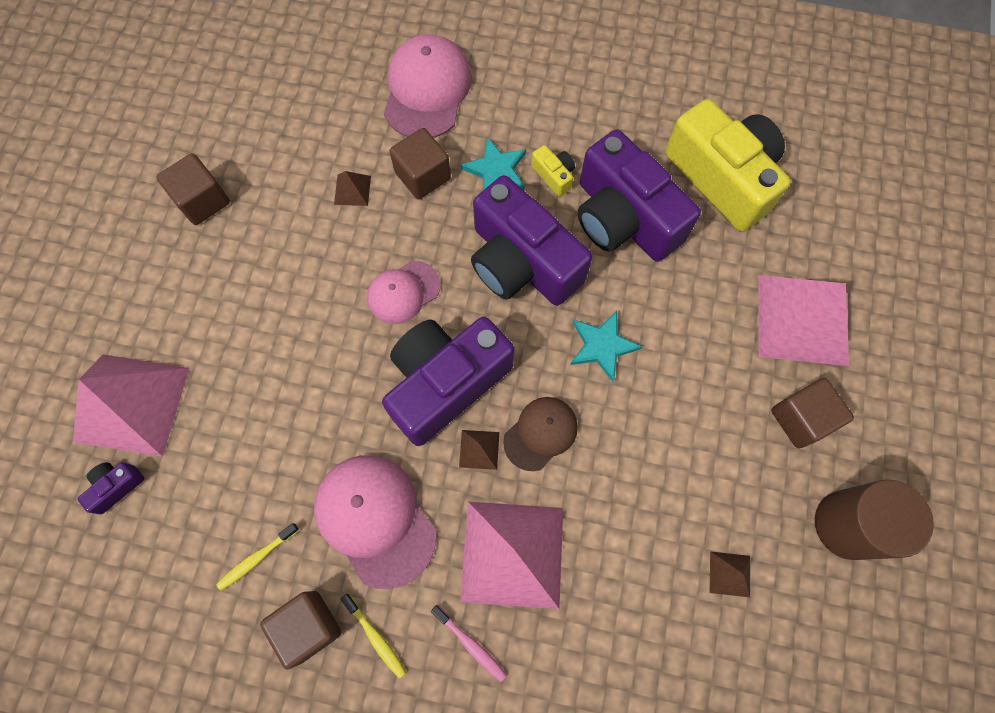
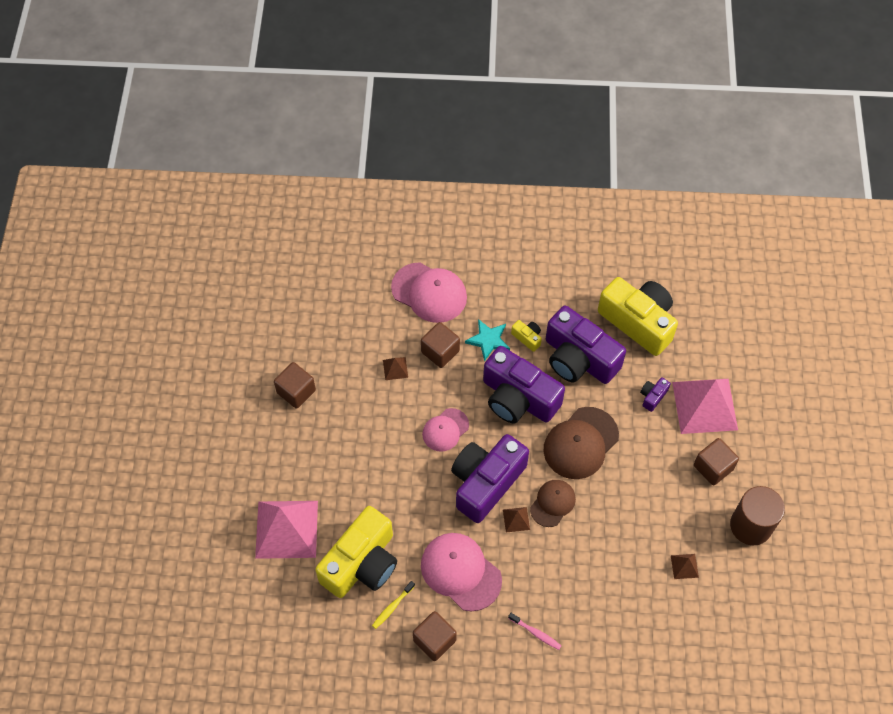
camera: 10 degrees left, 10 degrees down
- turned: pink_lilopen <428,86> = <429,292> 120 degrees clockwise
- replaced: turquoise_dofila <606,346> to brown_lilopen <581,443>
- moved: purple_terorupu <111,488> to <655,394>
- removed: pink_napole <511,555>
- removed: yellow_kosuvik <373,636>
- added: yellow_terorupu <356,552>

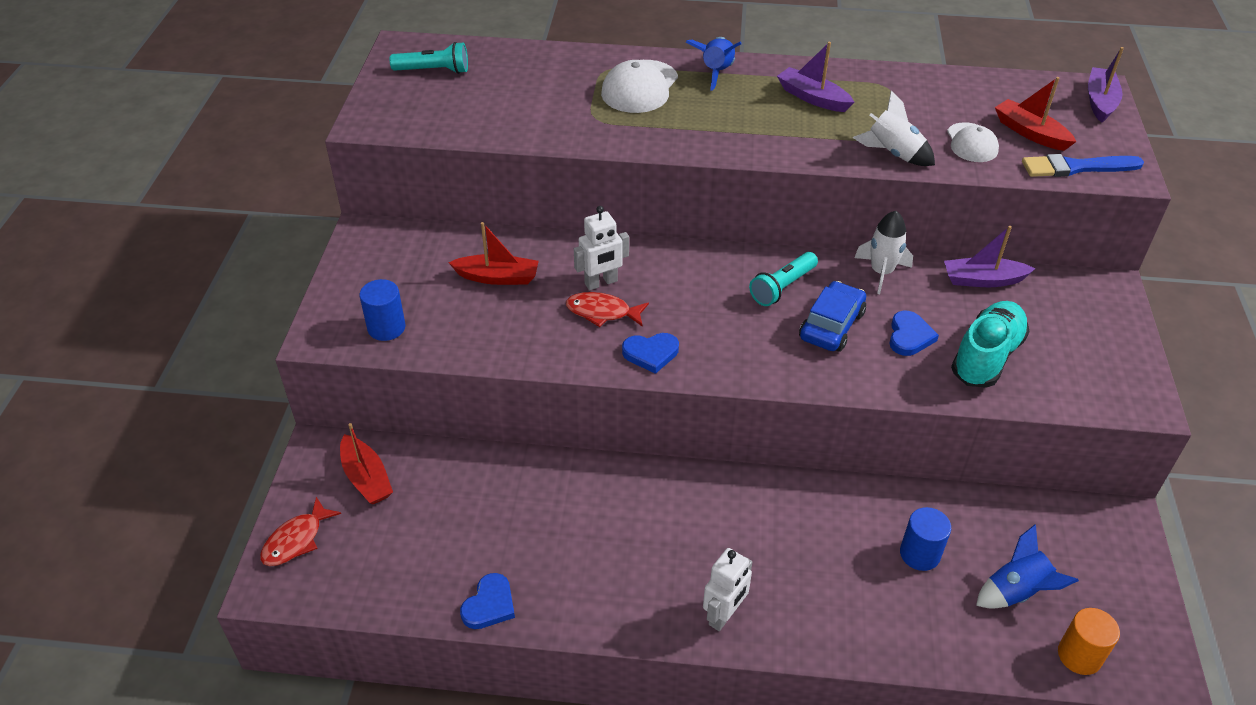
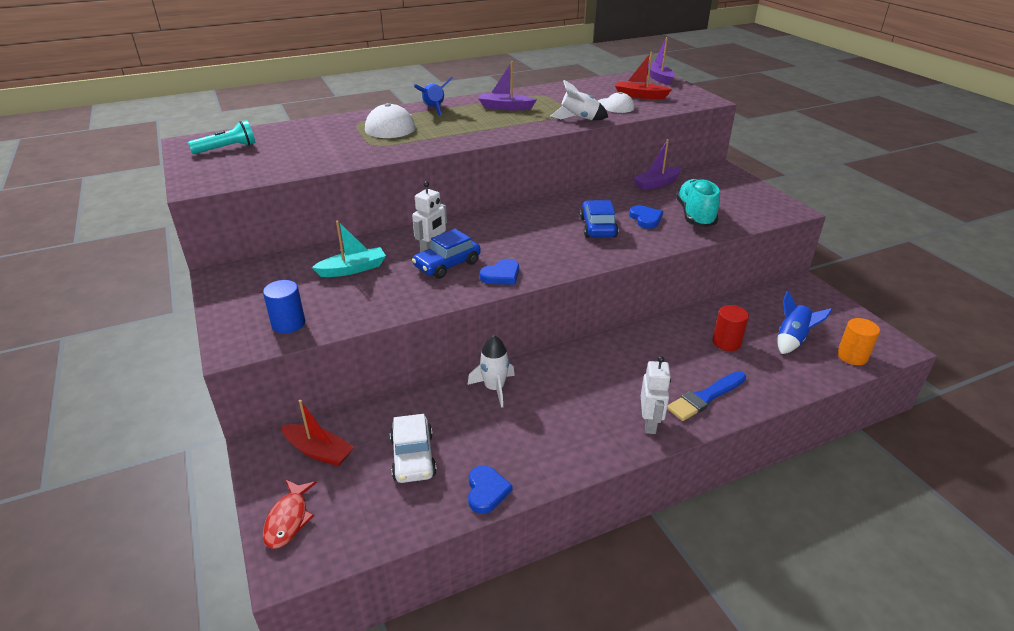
camera: 30 degrees left, 10 degrees down
- moved: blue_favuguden <1083,165> to <706,396>
- moved: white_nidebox <883,252> to <491,371>
- recoloured: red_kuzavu <493,253> to turquoise_kuzavu <349,248>
- removed: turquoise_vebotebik <783,279>
- replaced: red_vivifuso <607,309> to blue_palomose <446,254>
- recoloured: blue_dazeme <925,539> to red_dazeme <730,328>
- added: white_palomose <413,448>

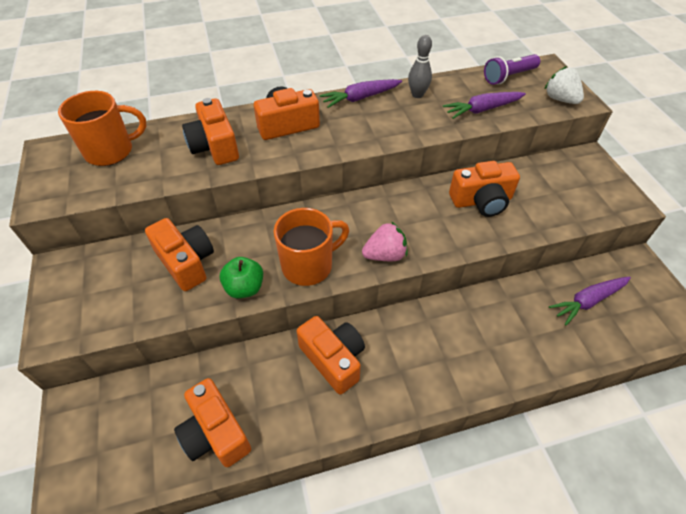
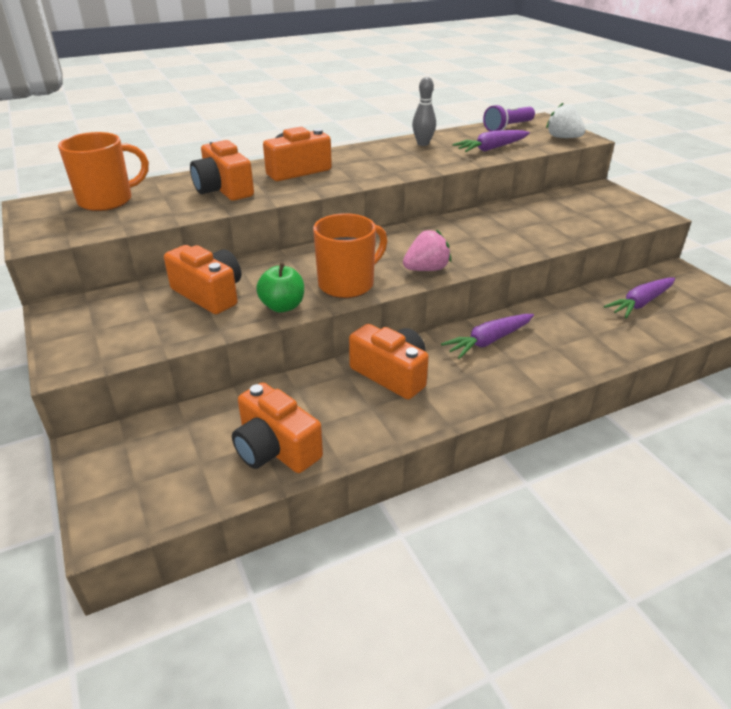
camera: 10 degrees left, 15 degrees down
- moved: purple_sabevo <361,93> to <487,336>
- removed: orange_terorupu <484,189>

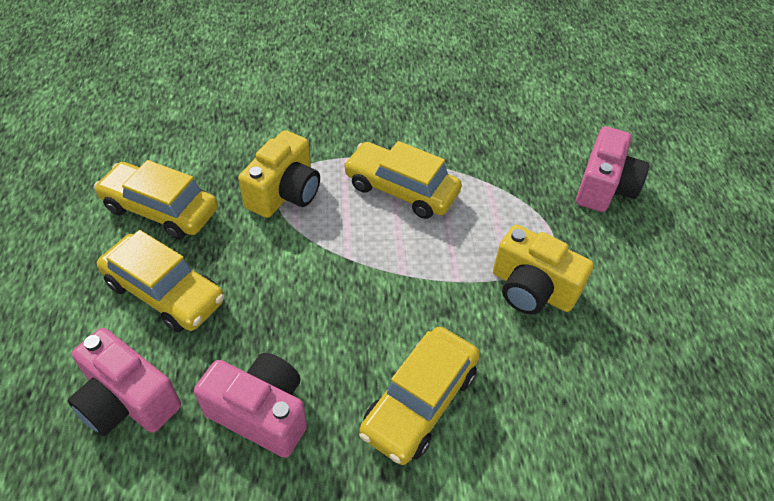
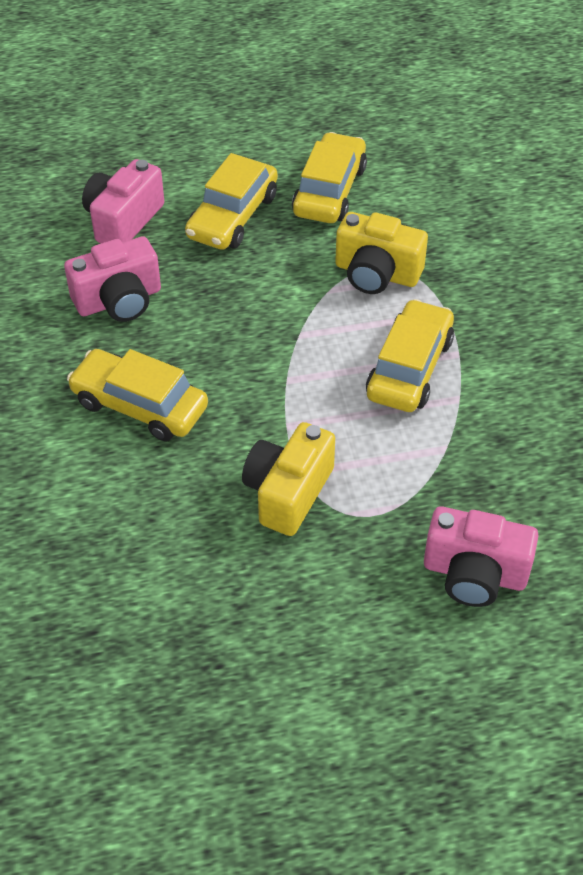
camera: 85 degrees right, 0 degrees up
- turned: pink_terorupu <250,405> = <112,279> 45 degrees clockwise

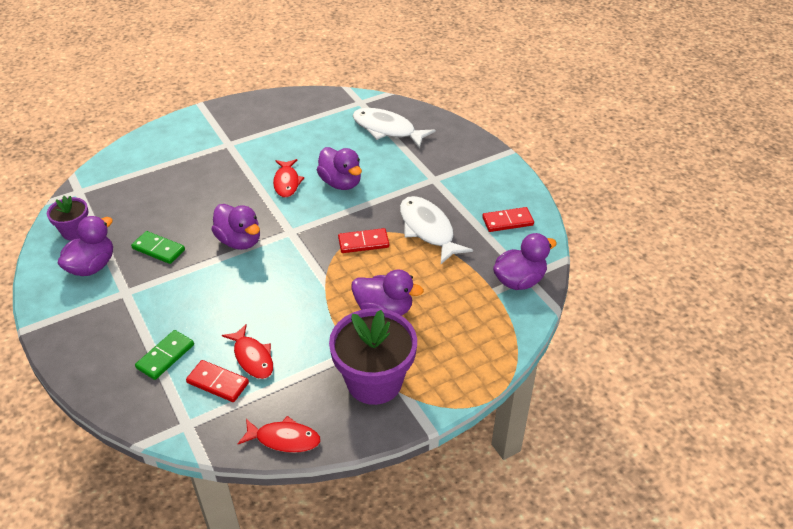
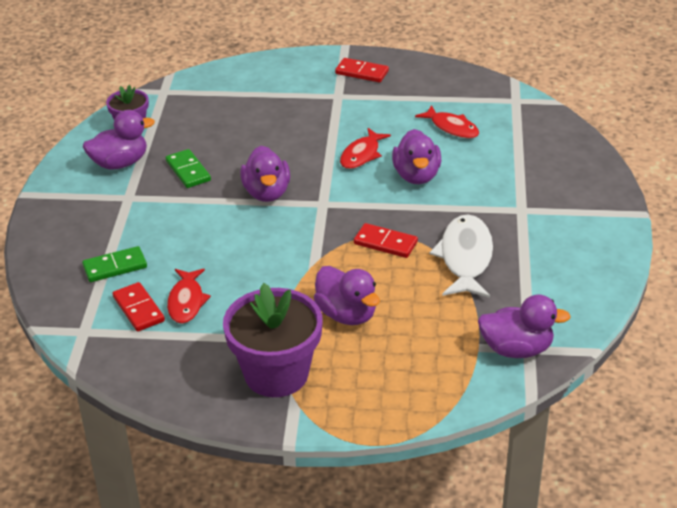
camera: 35 degrees right, 5 degrees down
- removed: white_vivifuso <394,128>
- moved: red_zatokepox <508,219> to <362,70>
- moved: red_vivifuso <279,434> to <447,122>

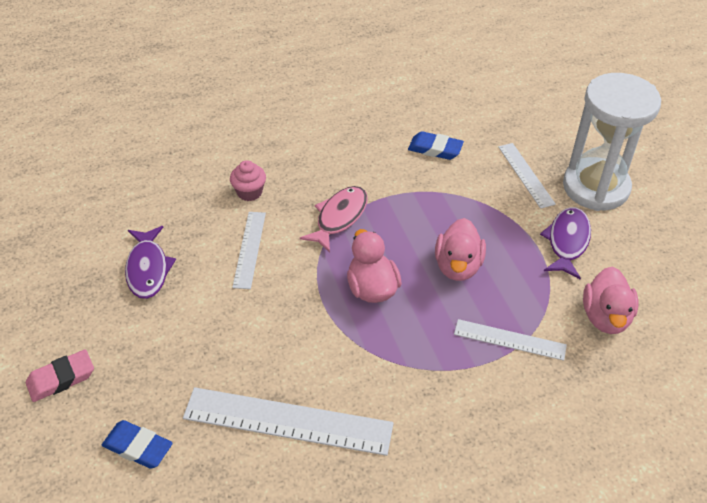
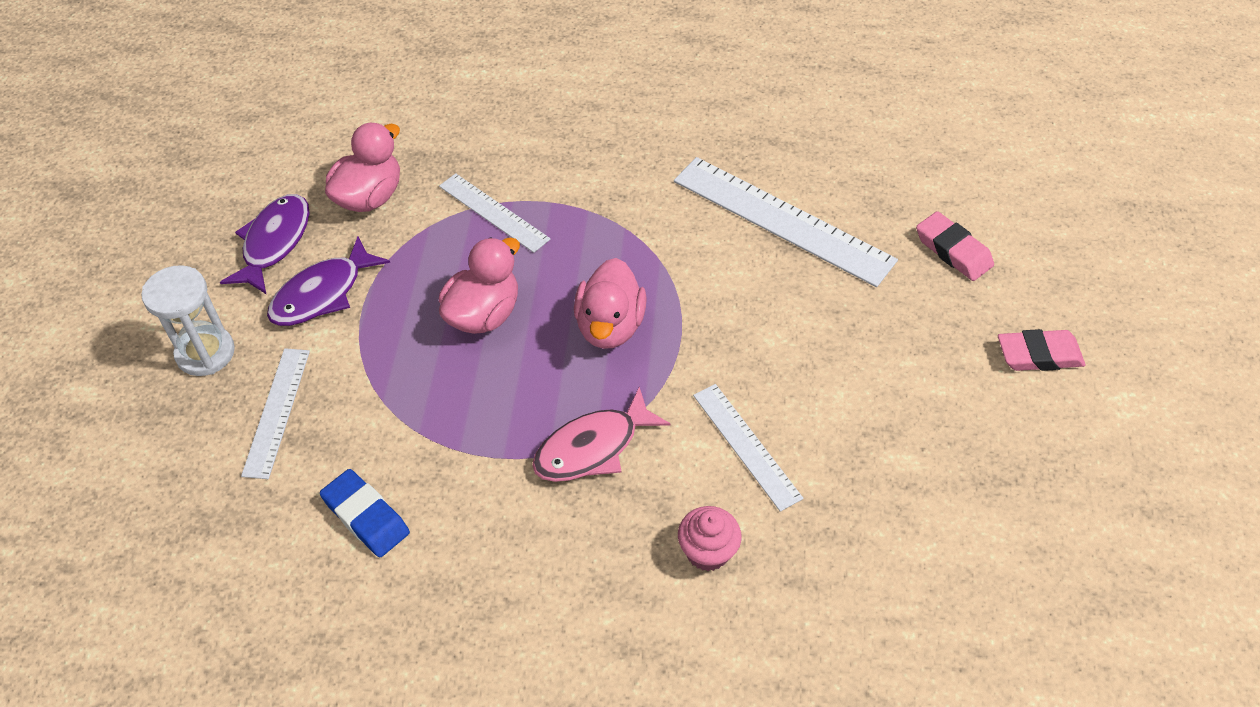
camera: 155 degrees left, 5 degrees up
- resized: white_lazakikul <612,142> = <188,320> x0.56
- turned: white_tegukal <249,250> = <748,448> 60 degrees counterclockwise
- moved: purple_vivifuso <150,262> to <265,244>
- recoloured: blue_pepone <137,444> to pink_pepone <955,246>

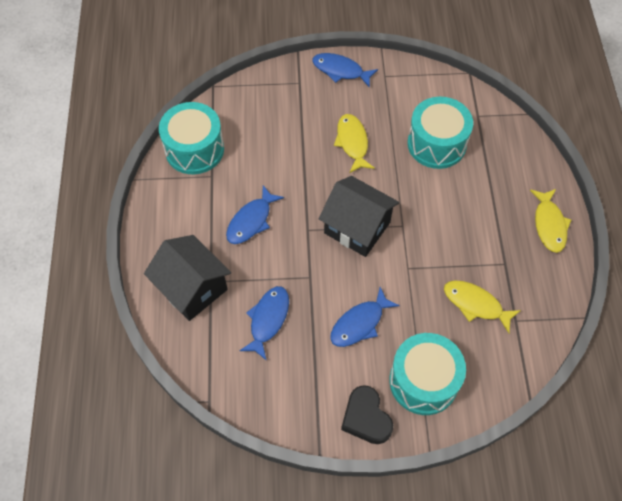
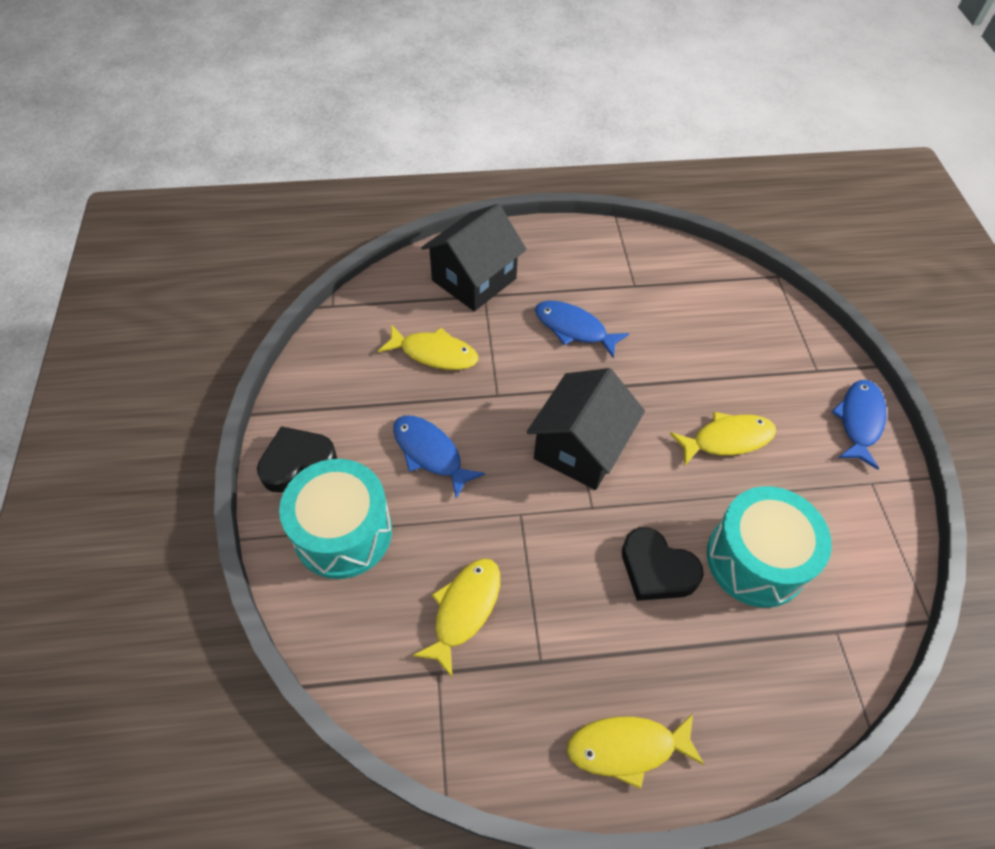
camera: 85 degrees right, 5 degrees down
- removed: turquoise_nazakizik <191,138>
- recoloured: blue_vivifuso <264,323> to yellow_vivifuso <428,347>
- added: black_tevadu <663,564>

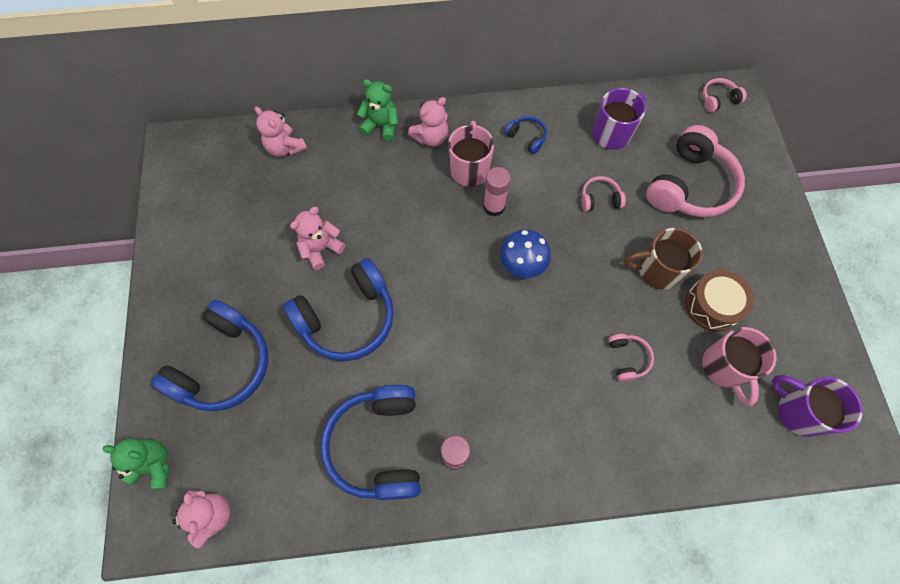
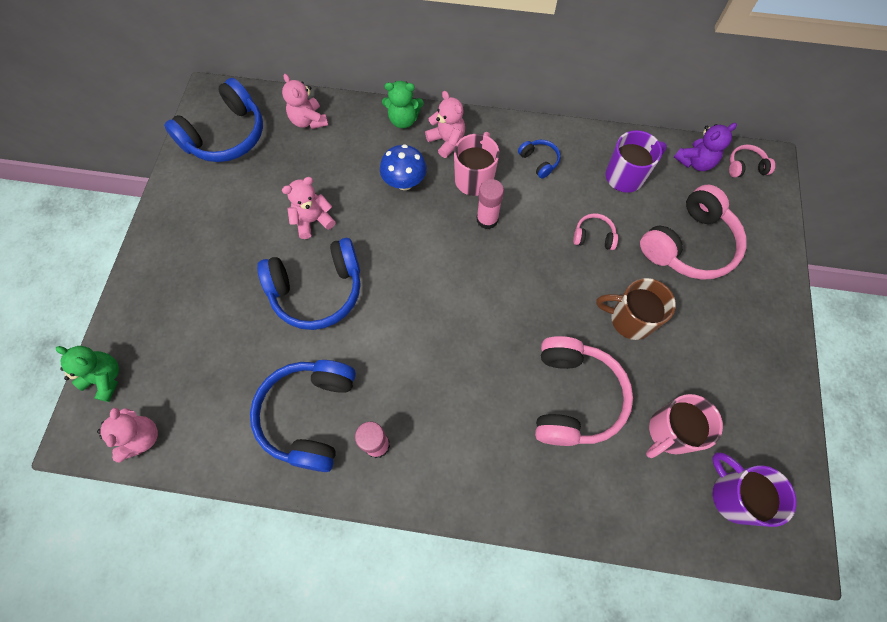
camera: 15 degrees right, 0 degrees up
- turned: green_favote <377,110> = <403,104> 150 degrees clockwise
- turned: pink_favote <428,122> = <445,124> 105 degrees counterclockwise
- moved: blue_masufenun <525,253> to <403,167>
- removed: brown_nazakizik <719,301>
- moved: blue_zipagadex <210,355> to <213,120>
- turned: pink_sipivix <739,366> = <684,426> 45 degrees clockwise
- resized: pink_zipagadex <631,358> = <584,391> x2.20
- added: purple_favote <705,147>

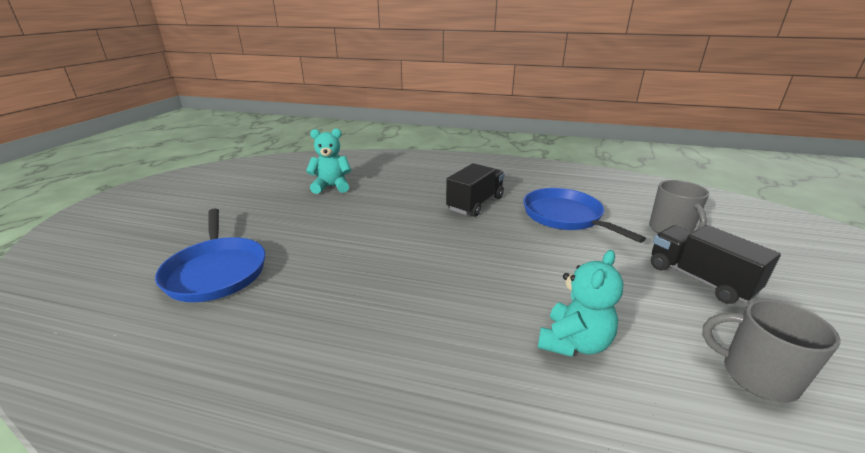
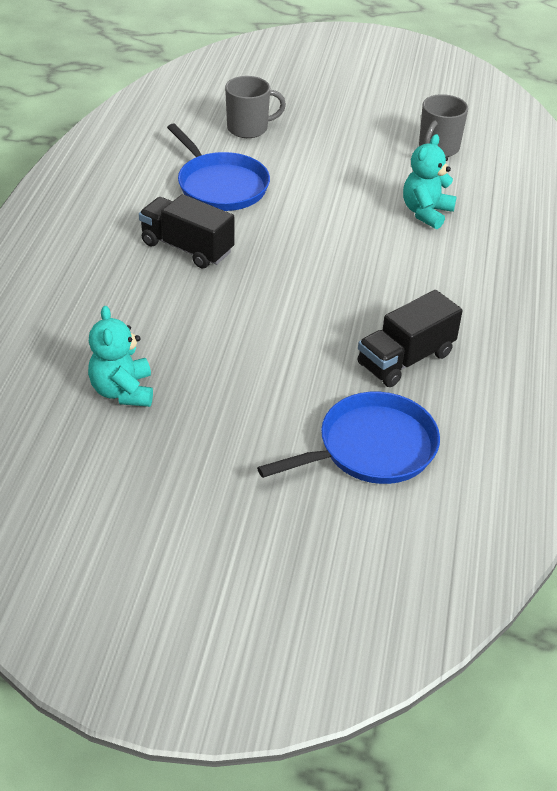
camera: 95 degrees left, 15 degrees up
- turned: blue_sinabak <584,215> = <218,167> 90 degrees counterclockwise
- moved: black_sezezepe <716,264> to <410,338>
- turned: turquoise_favote <581,303> = <430,181> 90 degrees counterclockwise

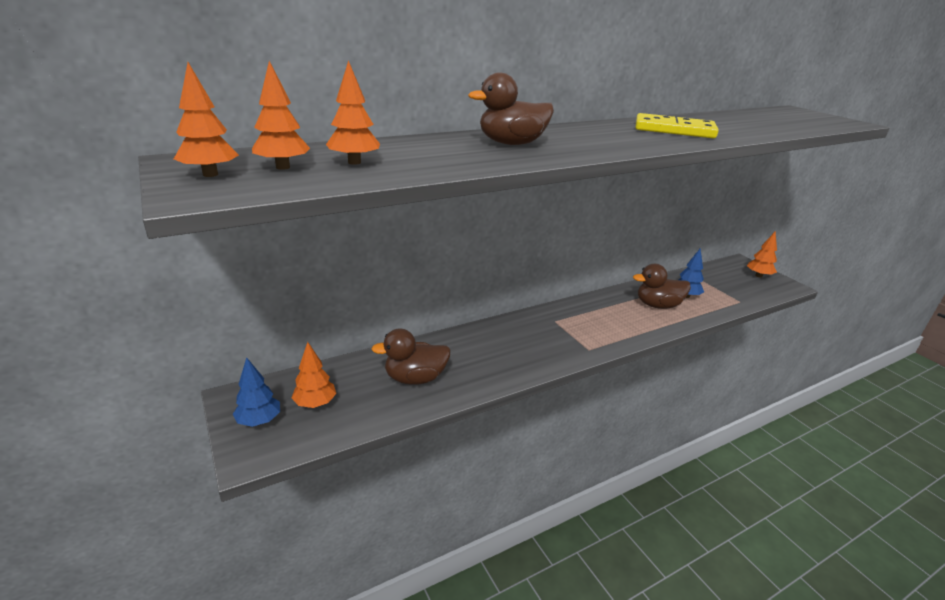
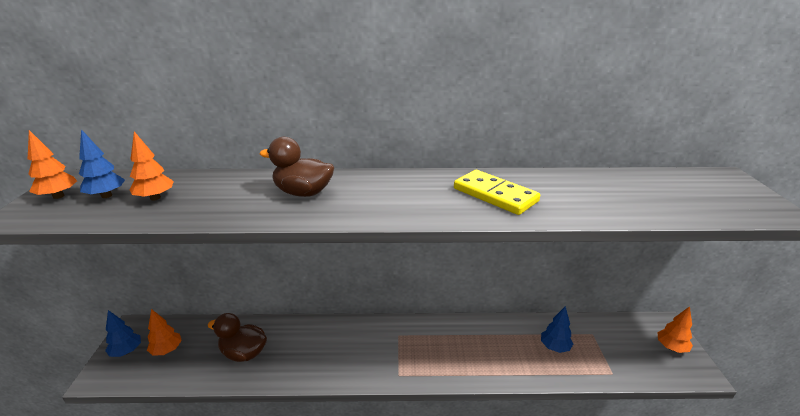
camera: 30 degrees right, 0 degrees up
- recoloured: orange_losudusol <281,115> to blue_losudusol <102,163>
- removed: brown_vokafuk <662,286>

